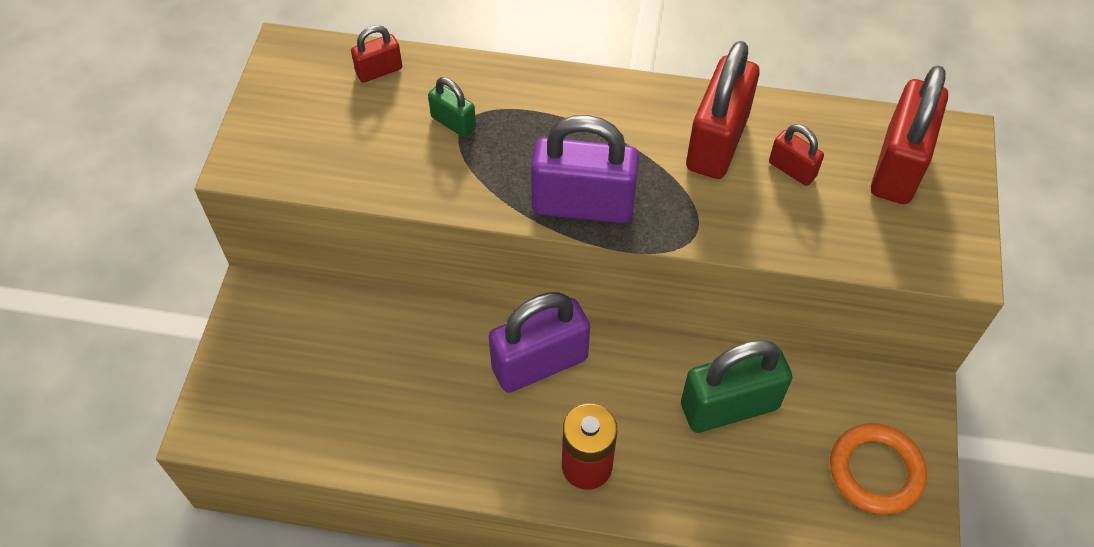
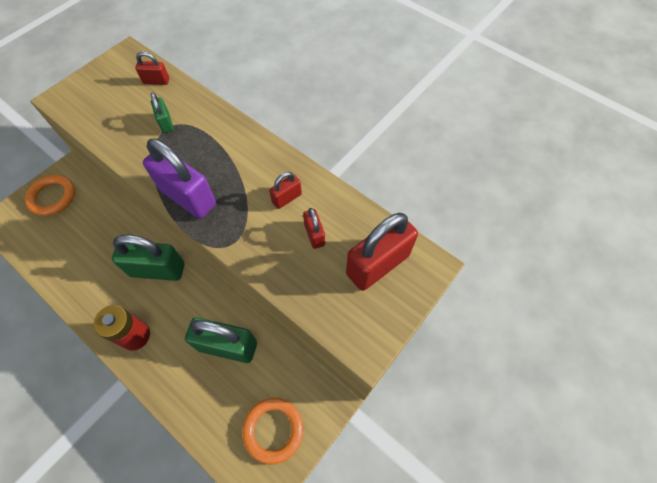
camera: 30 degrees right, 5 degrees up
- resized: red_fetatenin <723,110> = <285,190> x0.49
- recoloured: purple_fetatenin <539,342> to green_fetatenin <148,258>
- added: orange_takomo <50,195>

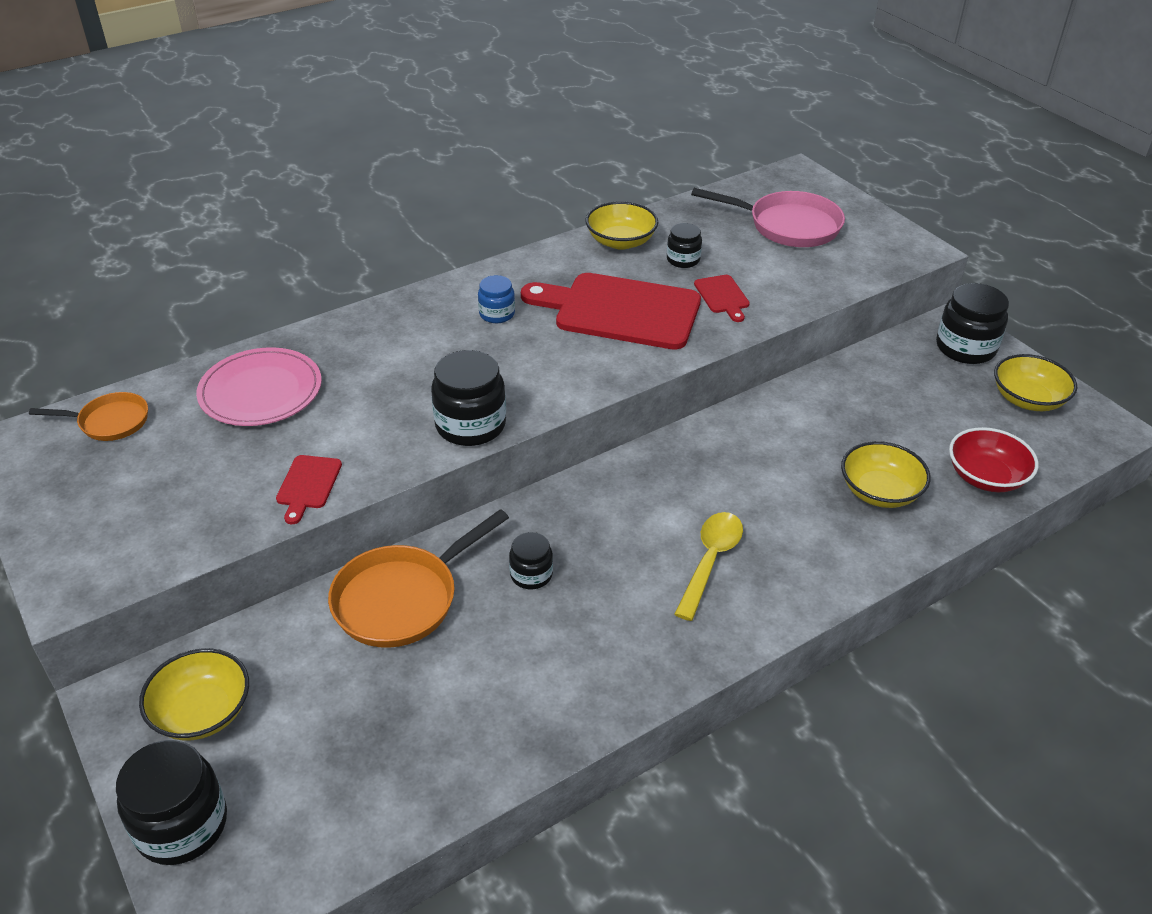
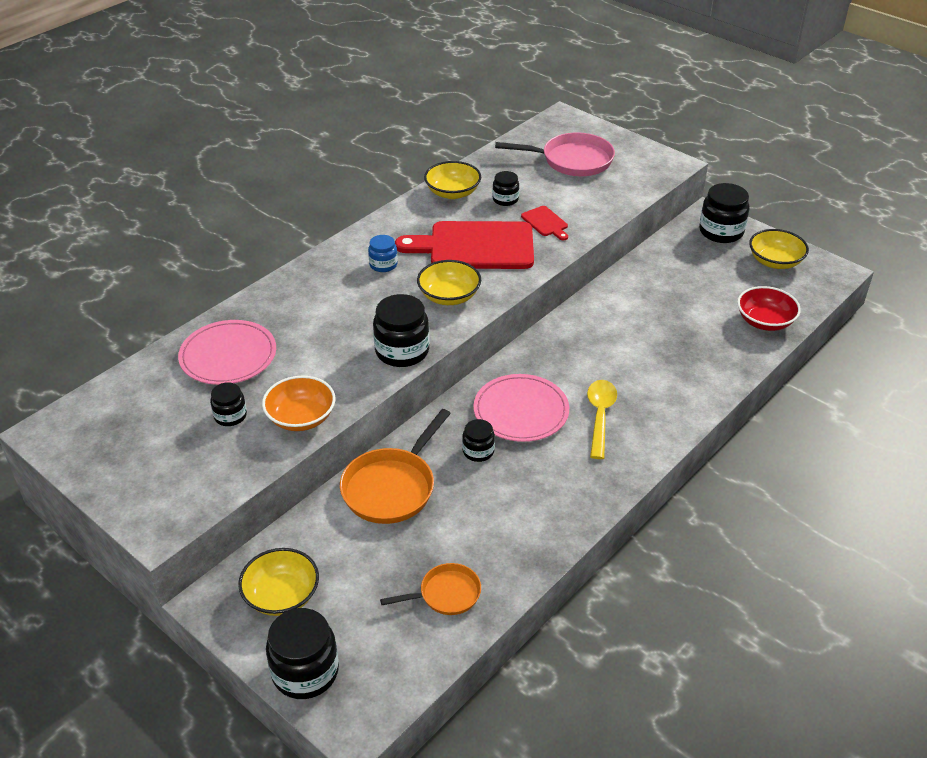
camera: 15 degrees left, 0 degrees up
- moved: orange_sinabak <88,416> to <430,589>
- moved: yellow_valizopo <886,474> to <449,282>
- replaced: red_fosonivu <309,489> to orange_valizopo <298,403>
- added: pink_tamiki <521,408>
- added: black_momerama <228,404>

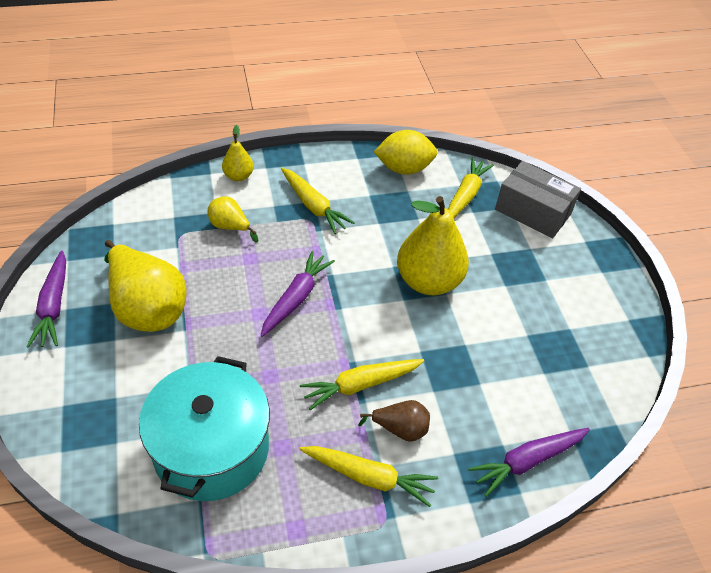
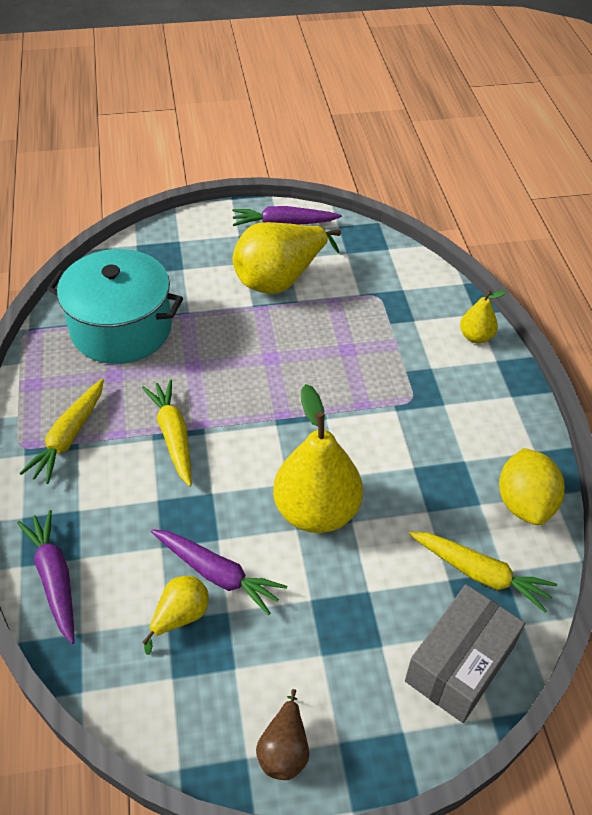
camera: 95 degrees right, 0 degrees up
- removed: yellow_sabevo <318,201>
- moved: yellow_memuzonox <233,220> to <175,615>
- moved: purple_sabevo <297,294> to <219,572>
- moved: brown_memuzonox <394,421> to <282,734>

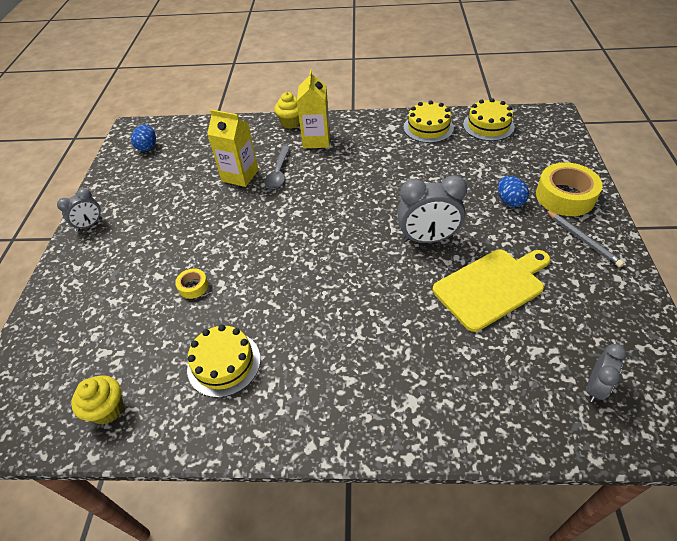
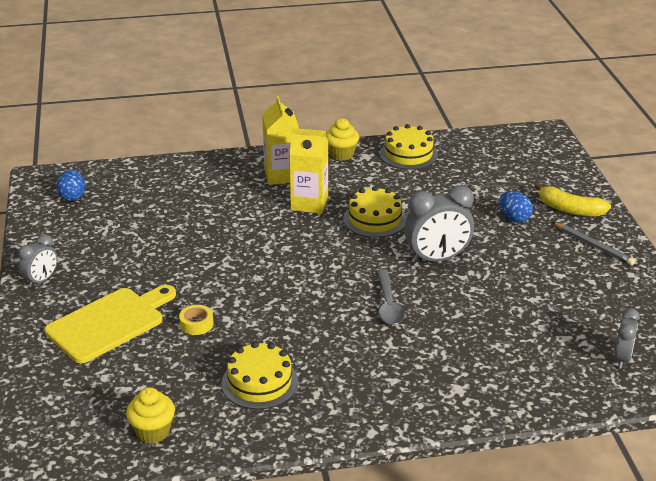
camera: 15 degrees left, 15 degrees down
- moved: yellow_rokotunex <287,110> to <342,139>
- moved: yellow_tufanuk <489,119> to <375,212>
- moved: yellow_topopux <232,148> to <308,171>
- moved: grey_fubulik <277,167> to <391,297>
- replaced: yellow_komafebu <569,189> to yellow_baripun <573,200>
- moved: yellow_fosonivu <491,290> to <110,324>

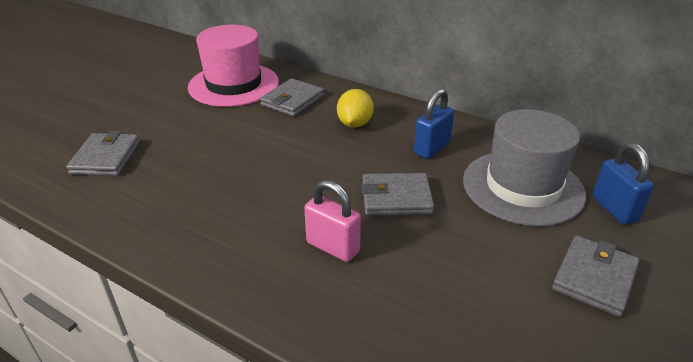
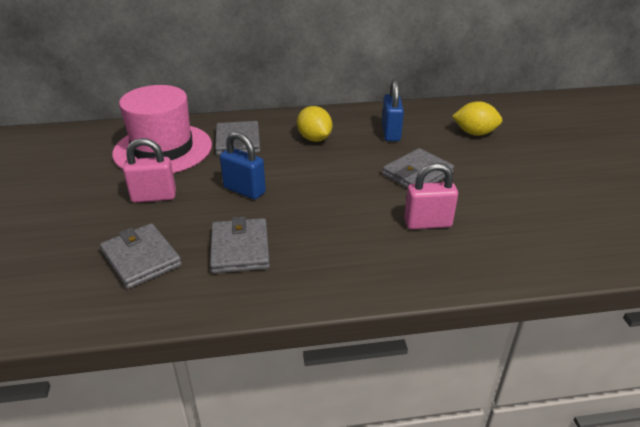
camera: 40 degrees left, 0 degrees up
- replaced: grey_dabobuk <524,168> to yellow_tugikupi <477,118>
- moved: blue_fetatenin <623,183> to <243,165>
- moved: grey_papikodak <596,276> to <240,245>
- added: pink_fetatenin <149,170>

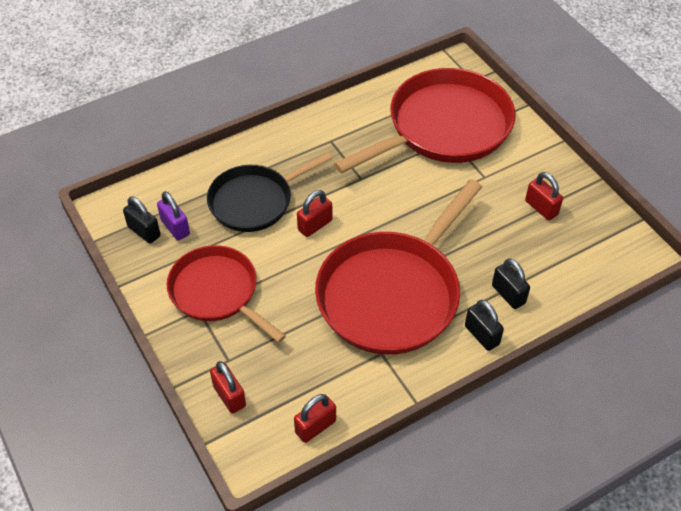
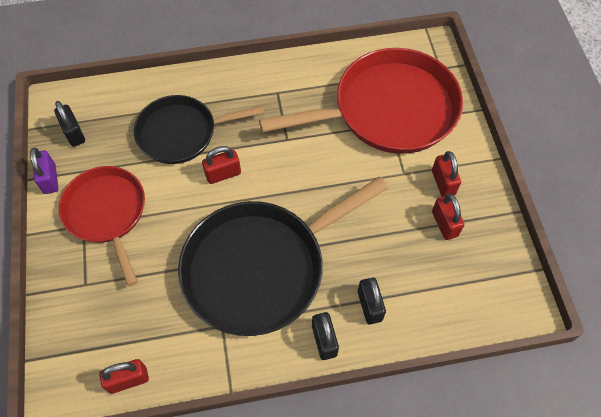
camera: 20 degrees right, 10 degrees up
- recoloured: red_sinabak <398,267> to black_sinabak <283,256>
- moved: purple_fetatenin <173,215> to <44,171>
- moved: red_fetatenin <228,387> to <446,174>

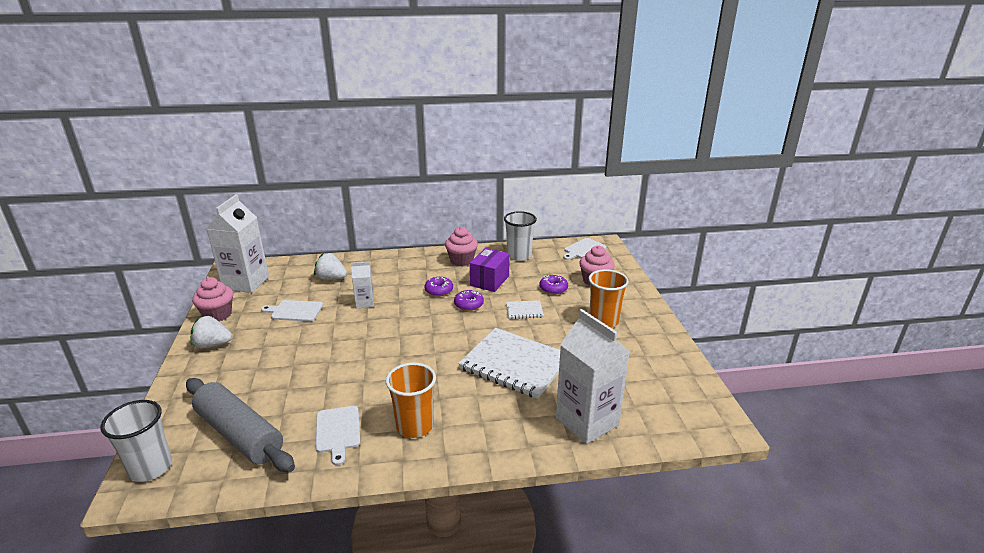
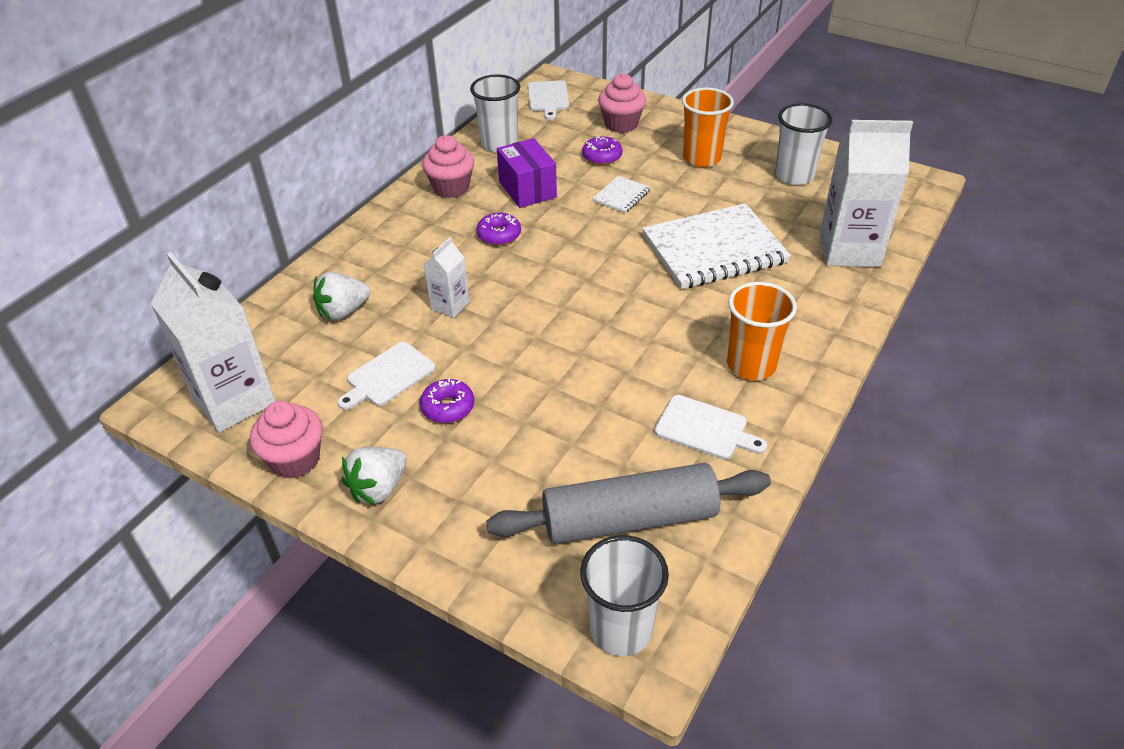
camera: 50 degrees left, 15 degrees up
- moved: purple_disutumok <469,300> to <447,400>
- added: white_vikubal <803,144>

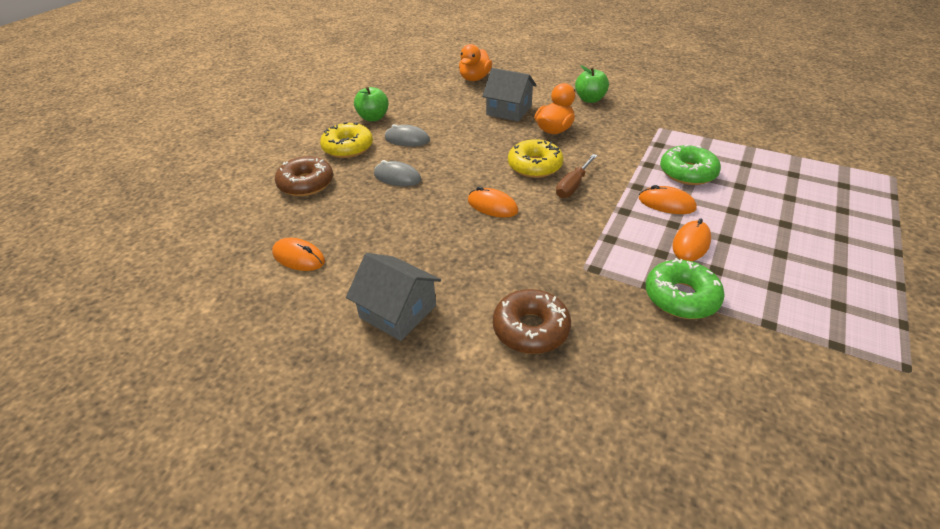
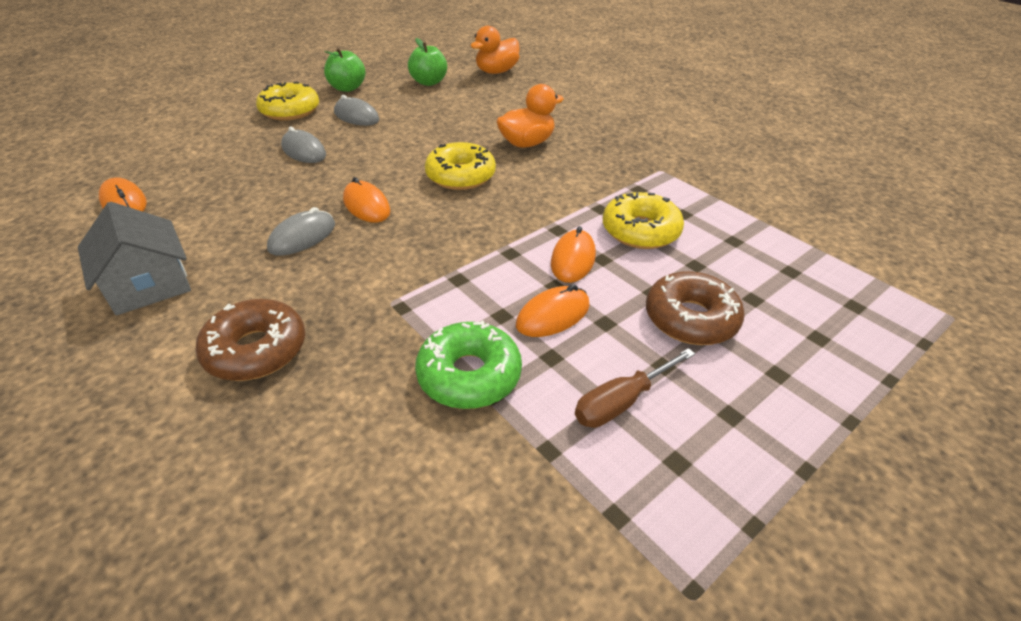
camera: 20 degrees right, 0 degrees up
- moved: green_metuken <592,84> to <427,62>
- removed: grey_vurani <509,95>
- recoloured: green_disutumok <690,164> to yellow_disutumok <643,220>
- moved: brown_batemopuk <576,176> to <635,388>
- moved: brown_disutumok <304,176> to <695,308>
- turned: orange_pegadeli <668,199> = <573,254> 60 degrees clockwise
- added: grey_pegadeli <301,231>

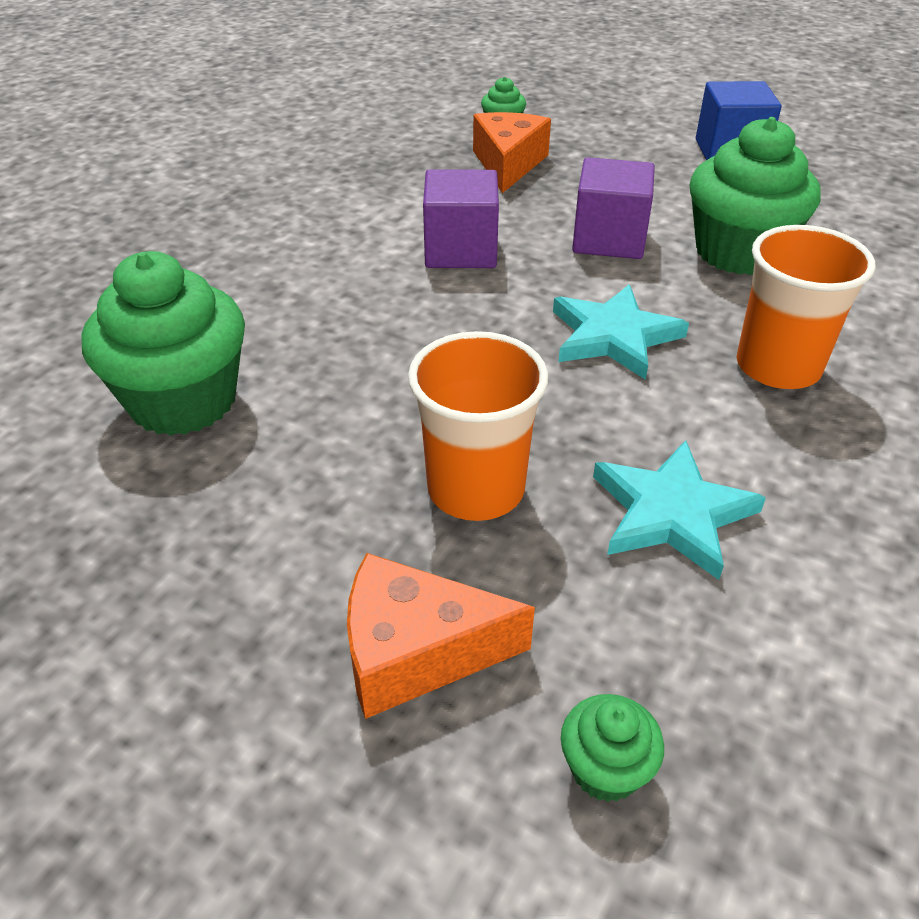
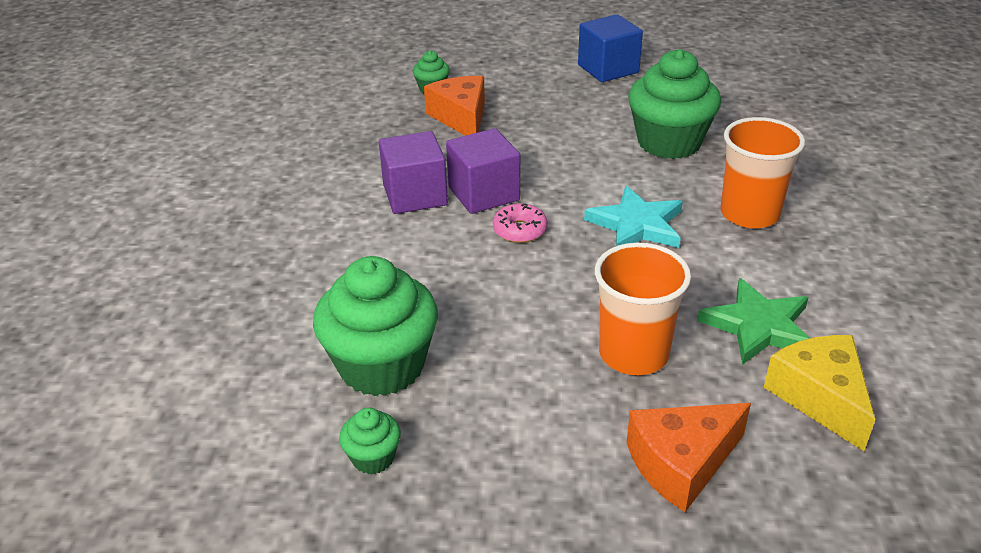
camera: 25 degrees left, 5 degrees down
- moved: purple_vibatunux <613,208> to <413,172>
- recoloured: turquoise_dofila <679,510> to green_dofila <753,321>
- moved: green_rokotunex <612,748> to <370,441>
- added: pink_disutumok <520,223>
- added: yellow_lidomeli <820,393>

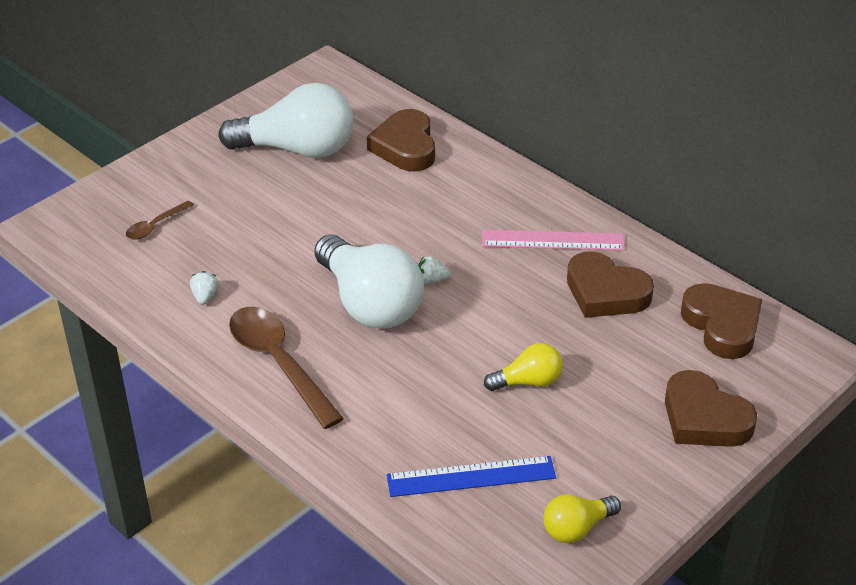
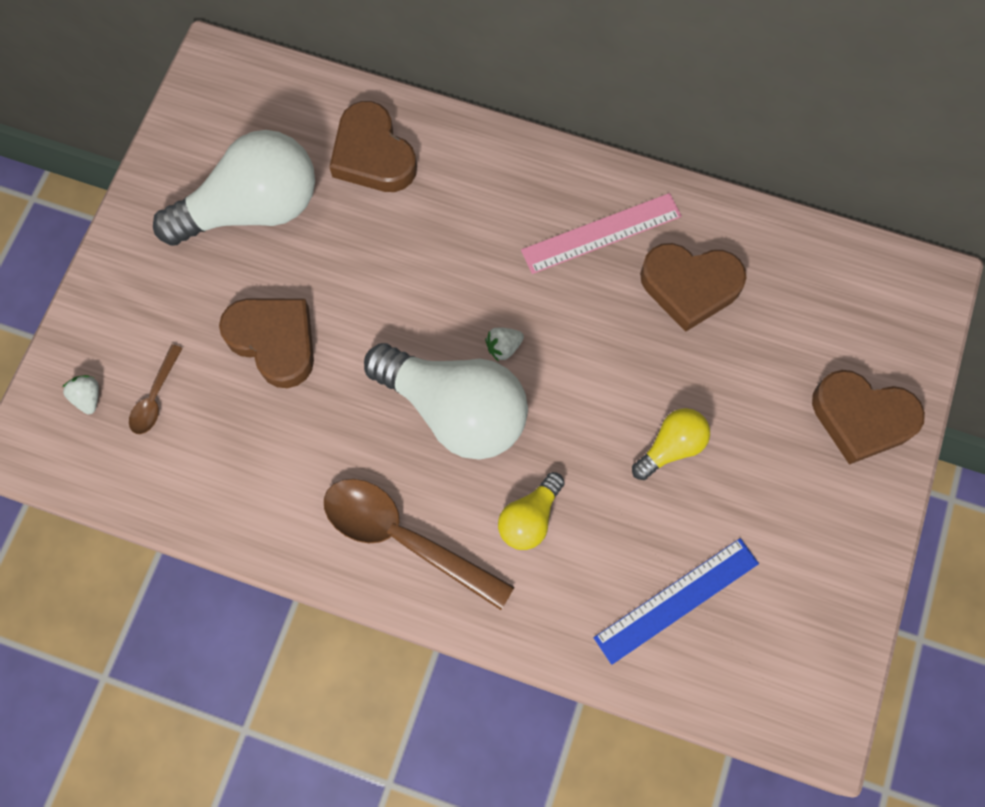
camera: 25 degrees left, 30 degrees up
- moved: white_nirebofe <204,288> to <80,394>
- moved: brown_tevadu <722,321> to <266,343>
- moved: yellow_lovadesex <582,519> to <531,511>

